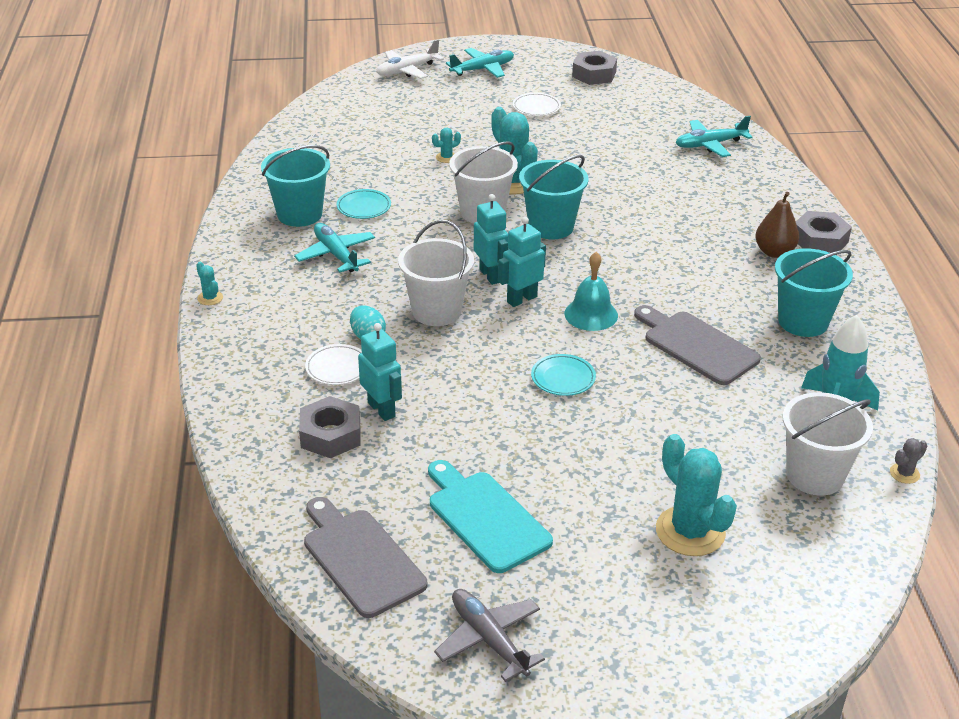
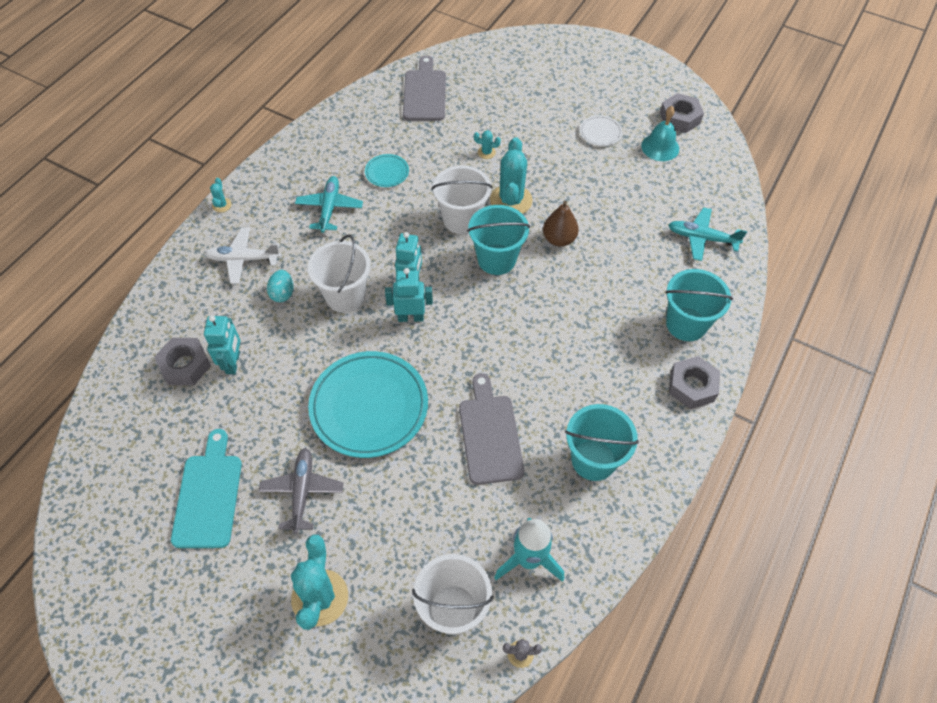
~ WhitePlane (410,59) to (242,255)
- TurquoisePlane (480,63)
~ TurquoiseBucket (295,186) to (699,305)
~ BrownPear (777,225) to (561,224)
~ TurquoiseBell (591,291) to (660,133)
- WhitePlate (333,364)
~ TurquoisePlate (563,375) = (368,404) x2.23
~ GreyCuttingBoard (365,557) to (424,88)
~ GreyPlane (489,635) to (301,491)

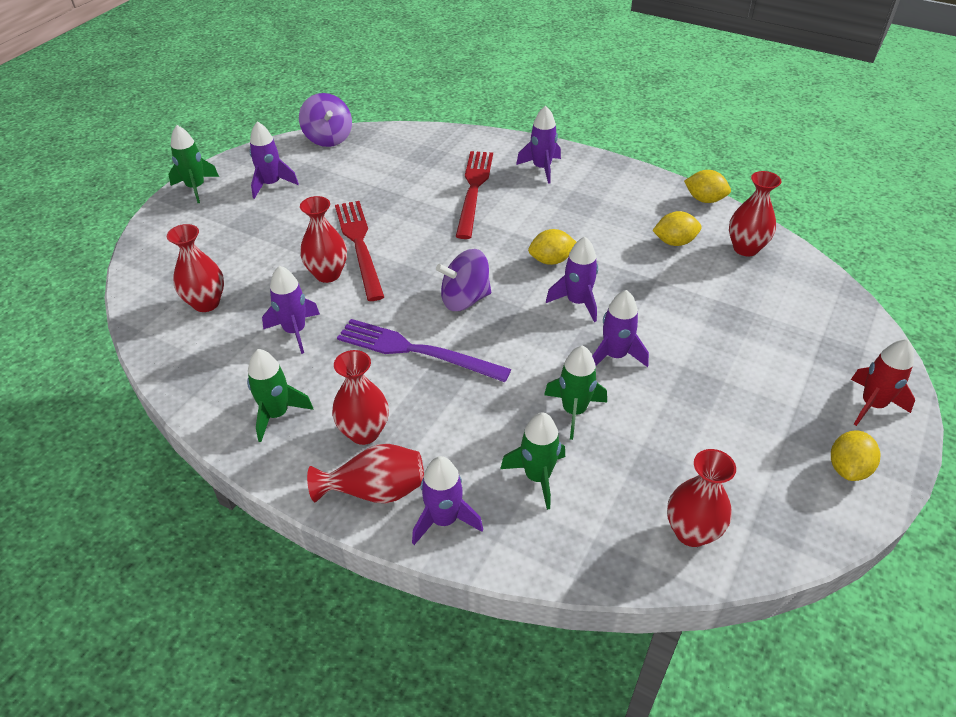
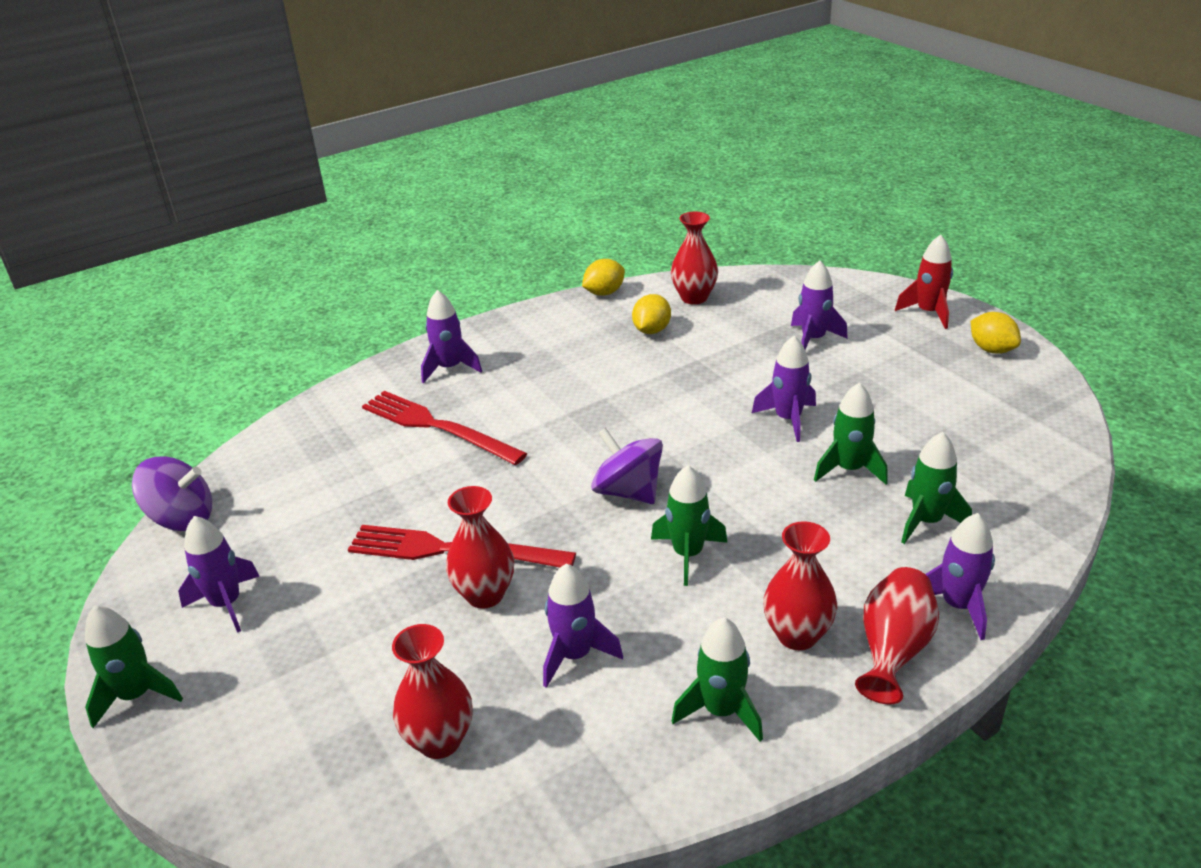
- YellowLemon (552,247)
~ PurpleRocket (572,279) to (819,305)
~ PurpleSpinningTop (463,280) = (627,466) 120 degrees clockwise
~ PurpleFork (424,350) to GreenRocket (689,525)
- RedVase (701,498)

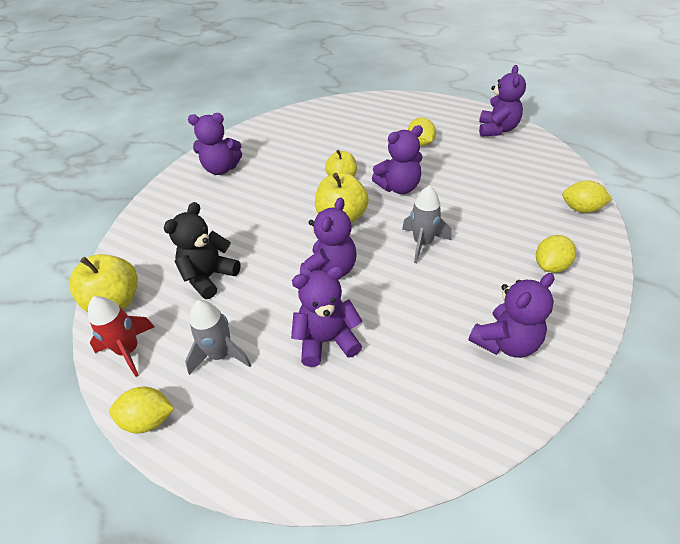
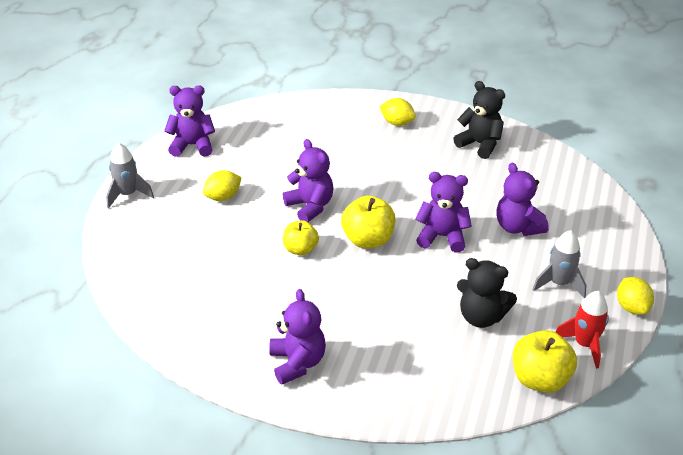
- YellowLemon (587,196)
~ GreyRocket (427,224) to (130,175)
~ PurpleTeddyBear (511,315) to BlackTeddyBear (479,120)

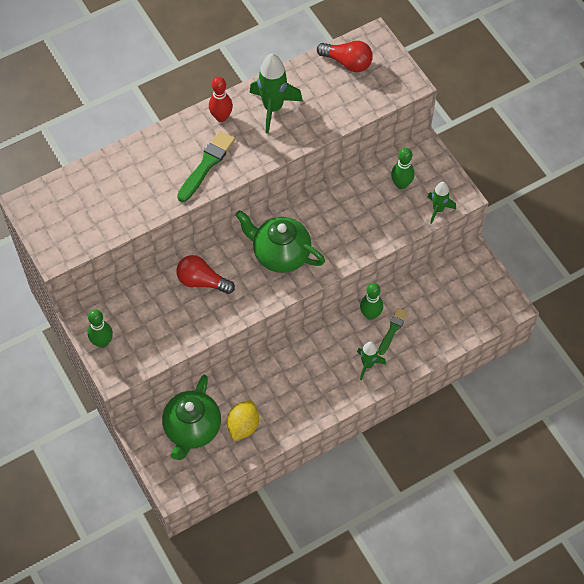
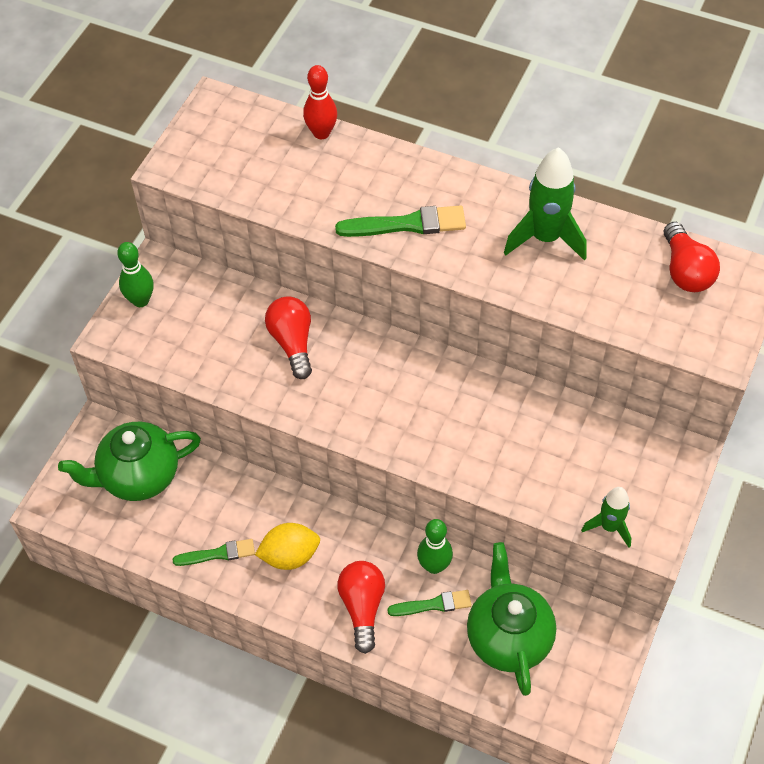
~ RedBowlingPin (221,99) to (320,102)
- GreenBowlingPin (403,168)
~ GreenTeapot (280,241) to (511,619)
~ GreenRocket (371,361) to RedLightBulb (361,607)
~ YellowLemon (243,420) to (287,546)
+ GreenBrush (213,552)

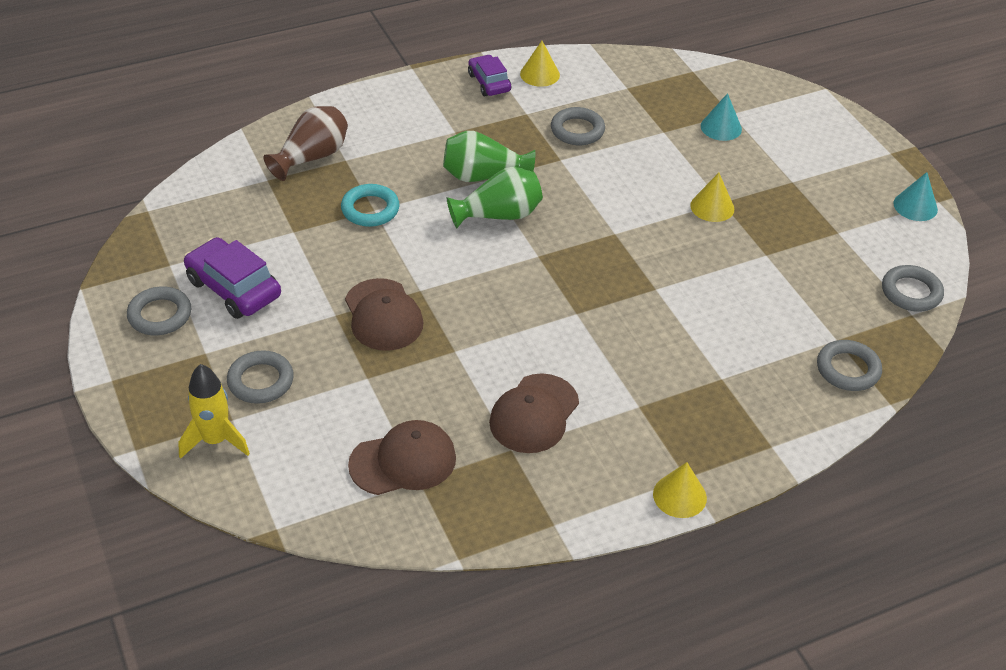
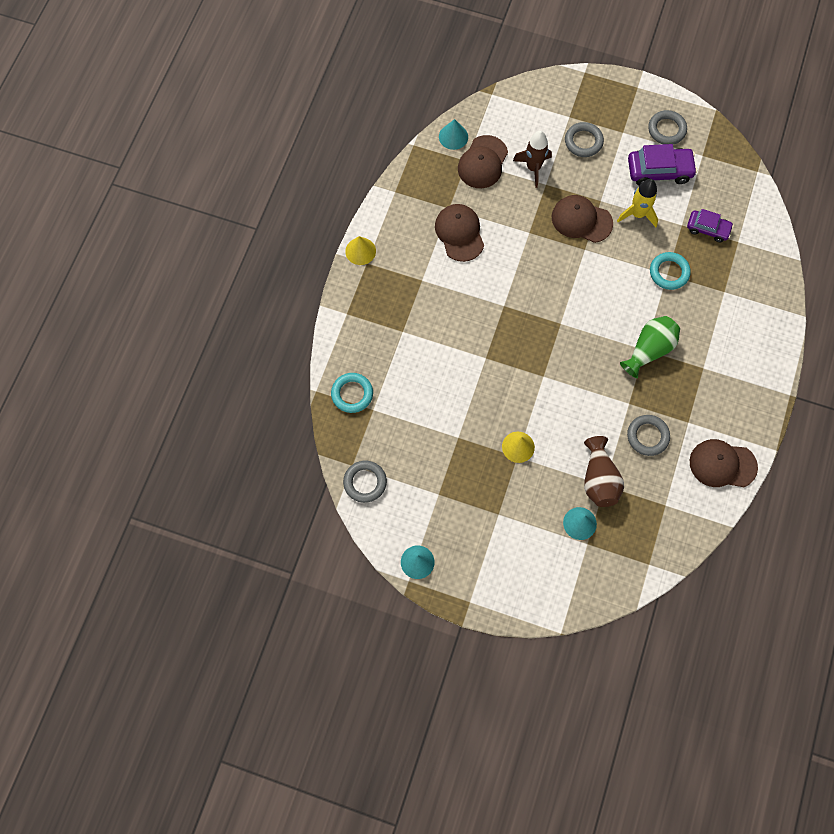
~ YellowCone (540,64) to BrownCap (724,463)
~ PurpleCar (489,75) to (710,225)
~ BrownVase (305,143) to (604,471)
- GreenVase (495,198)
~ GreyRing (849,365) to TurquoiseRing (352,393)
~ YellowRocket (214,411) to (637,203)
+ TurquoiseCone (453,134)
+ BrownRocket (532,159)

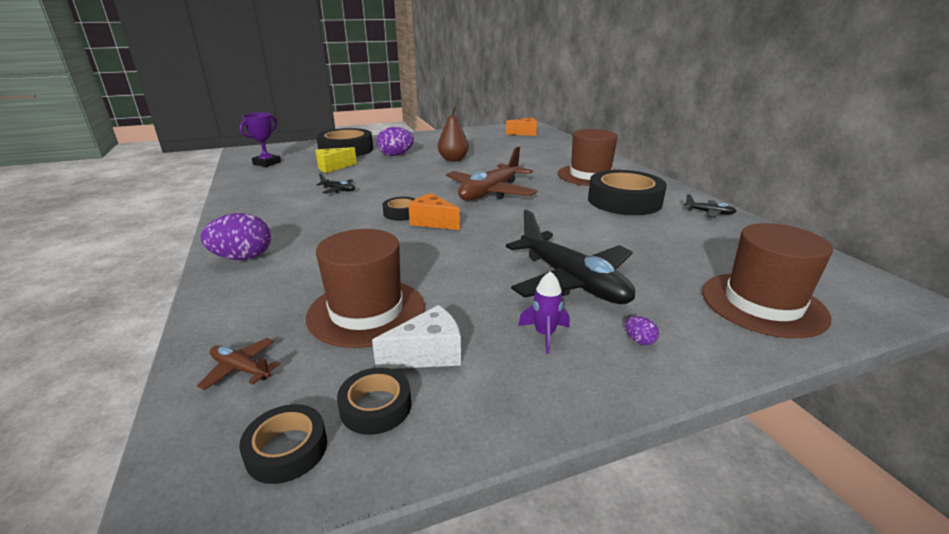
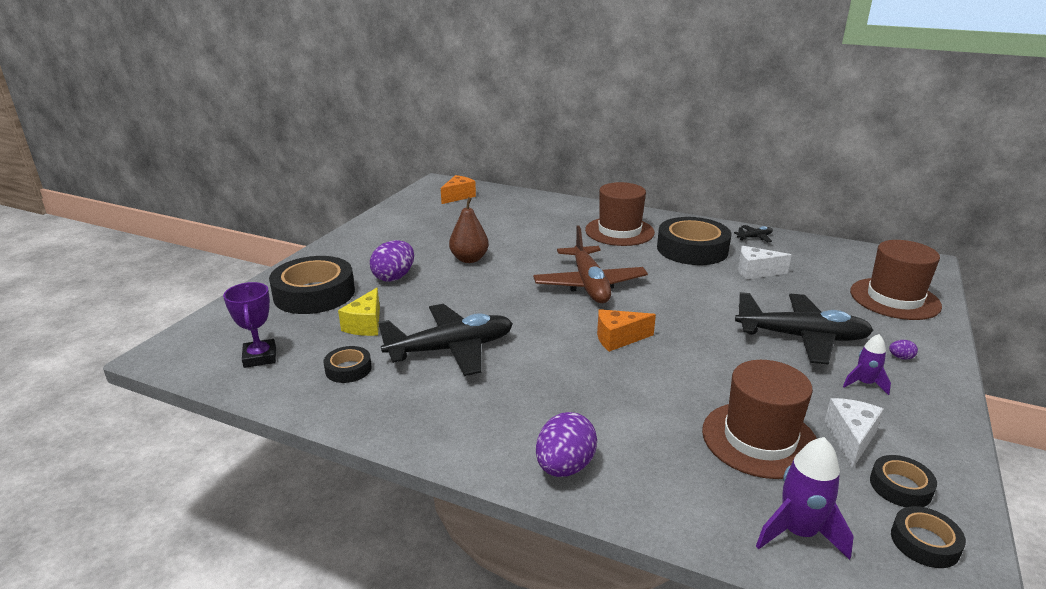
~ BlackPlane (335,183) = (445,340) x2.37
~ BlackTape (398,209) to (348,364)
~ BrownPlane (238,364) to PurpleRocket (805,498)
+ WhiteCheese (765,263)

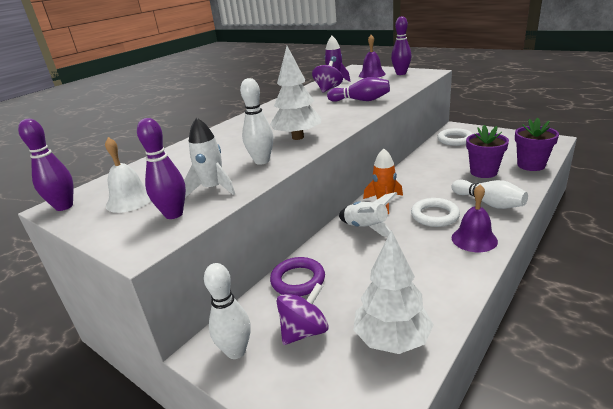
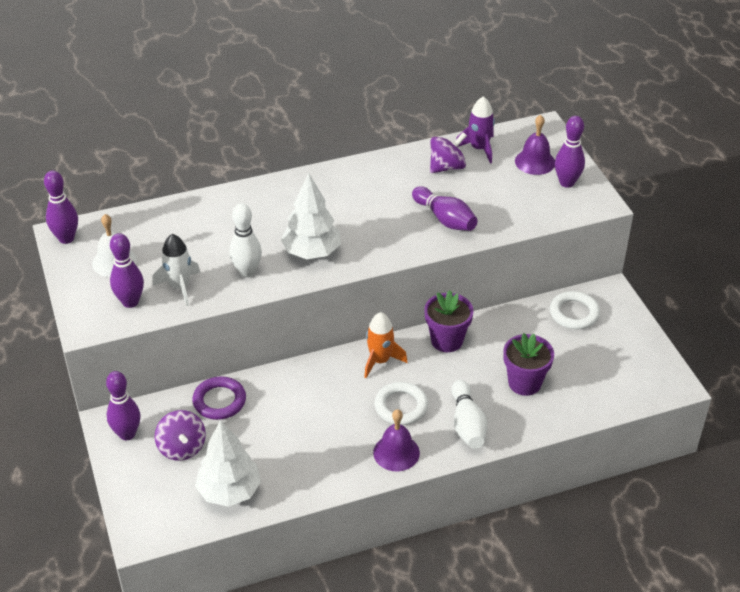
~ PurpleFlowerPot (537,144) to (449,321)
- WhiteRocket (368,214)
~ WhiteBowlingPin (227,311) to PurpleBowlingPin (123,405)
~ PurpleSpinningTop (303,314) = (180,435) 75 degrees clockwise

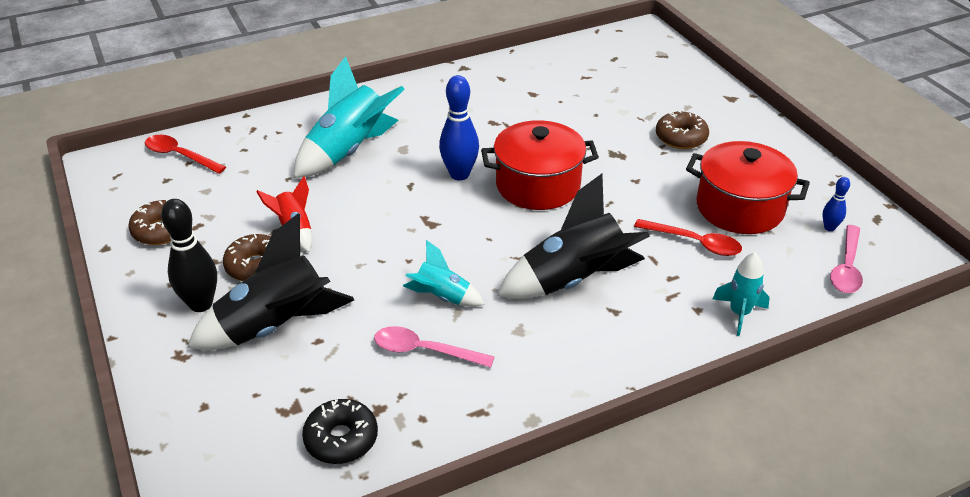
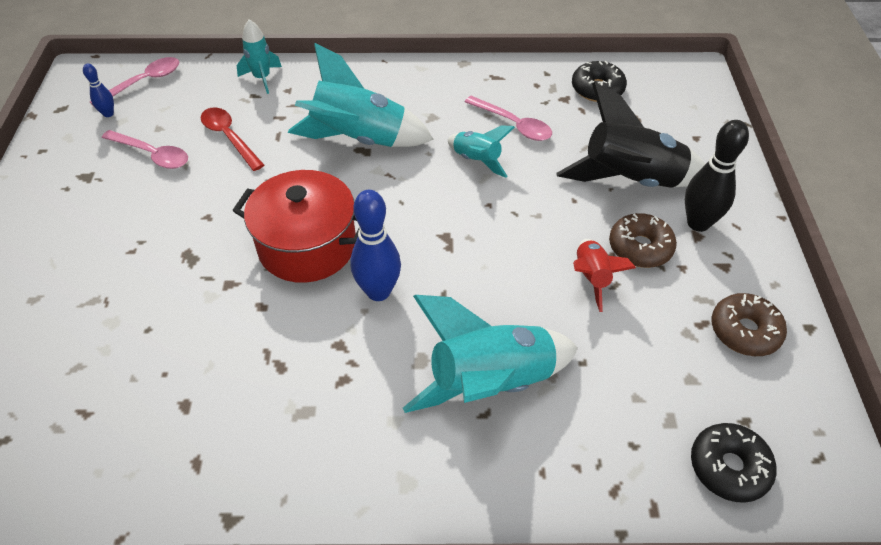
- BrownDonut (682,129)
~ RedSpoon (185,154) to BlackDonut (734,463)
~ RedPot (748,187) to PinkSpoon (145,149)
~ BlackRocket (573,236) to TurquoiseRocket (361,95)

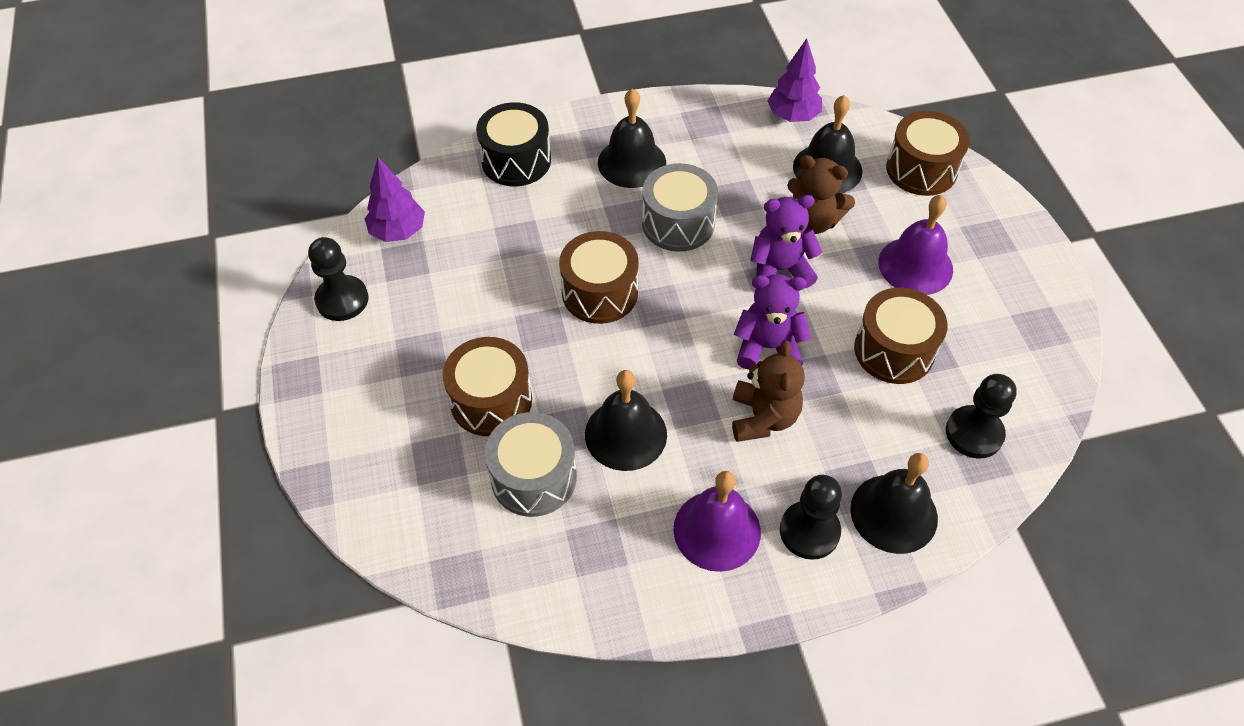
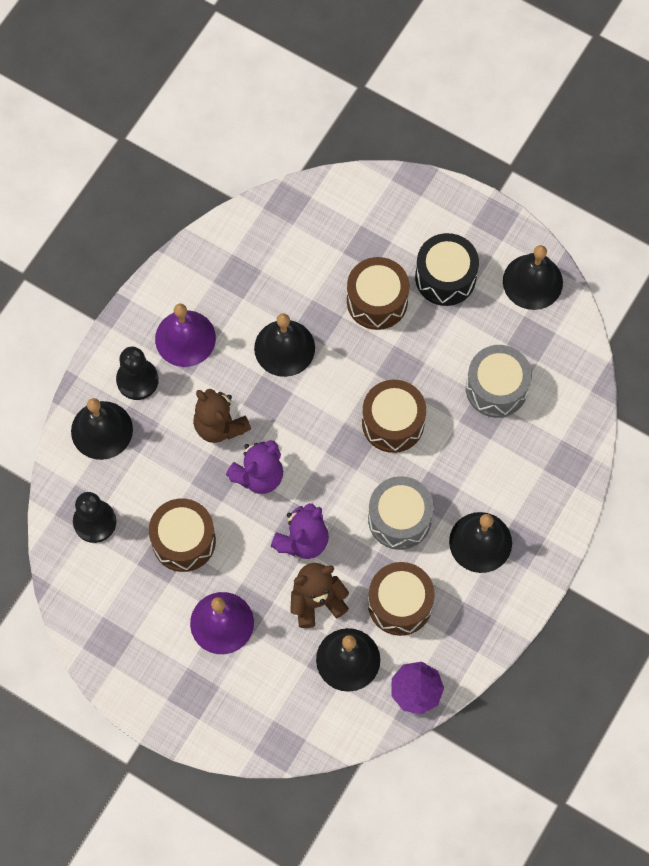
~ BlackDrum (513,144) to (447,269)
~ BrownDrum (928,153) to (401,599)
- PurpleTree (395,199)
~ BlackPawn (338,279) to BlackBell (533,277)
~ GreyDrum (531,464) to (499,381)

